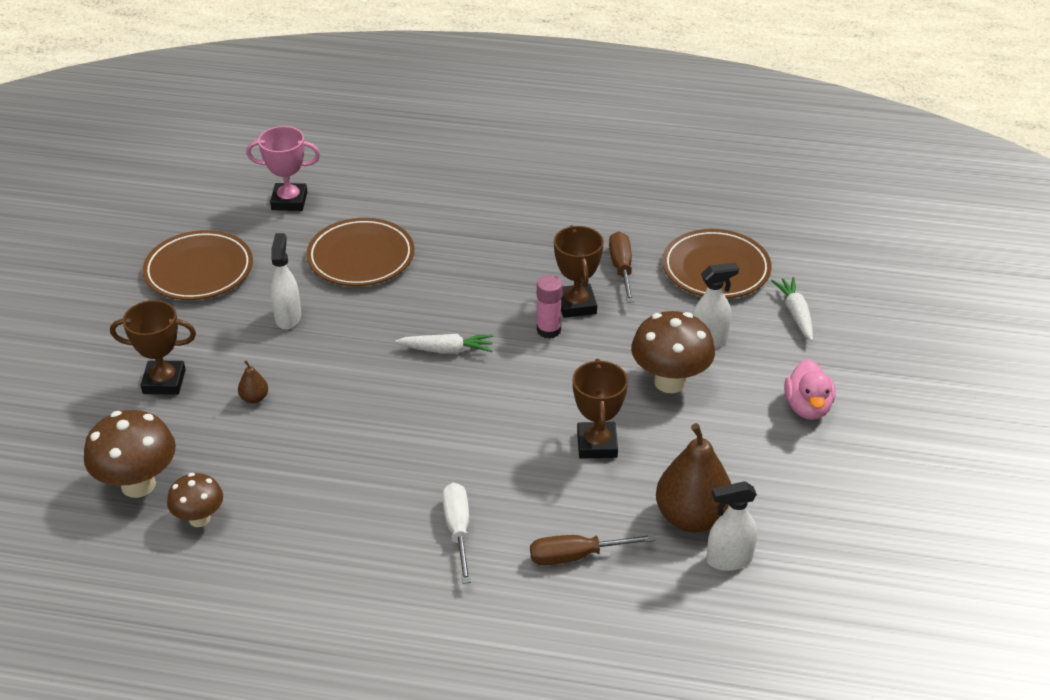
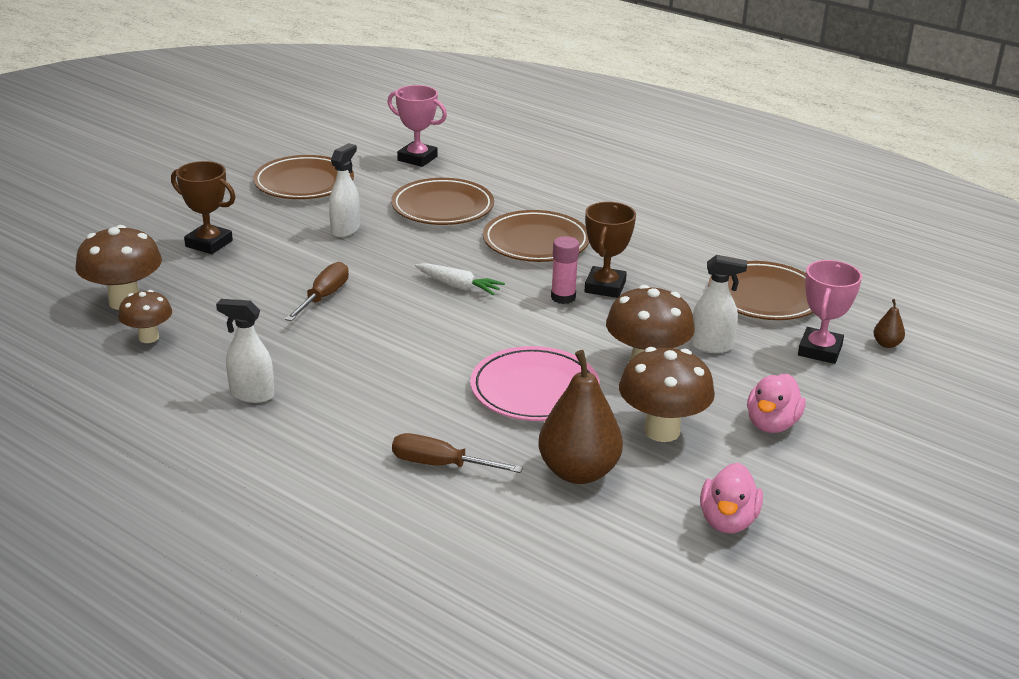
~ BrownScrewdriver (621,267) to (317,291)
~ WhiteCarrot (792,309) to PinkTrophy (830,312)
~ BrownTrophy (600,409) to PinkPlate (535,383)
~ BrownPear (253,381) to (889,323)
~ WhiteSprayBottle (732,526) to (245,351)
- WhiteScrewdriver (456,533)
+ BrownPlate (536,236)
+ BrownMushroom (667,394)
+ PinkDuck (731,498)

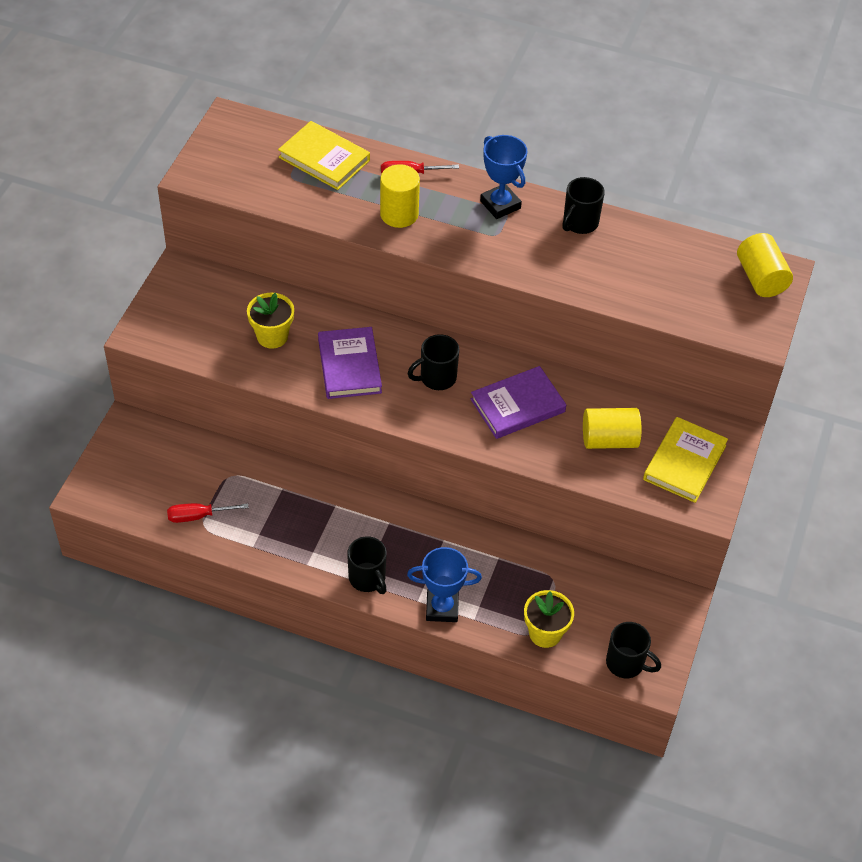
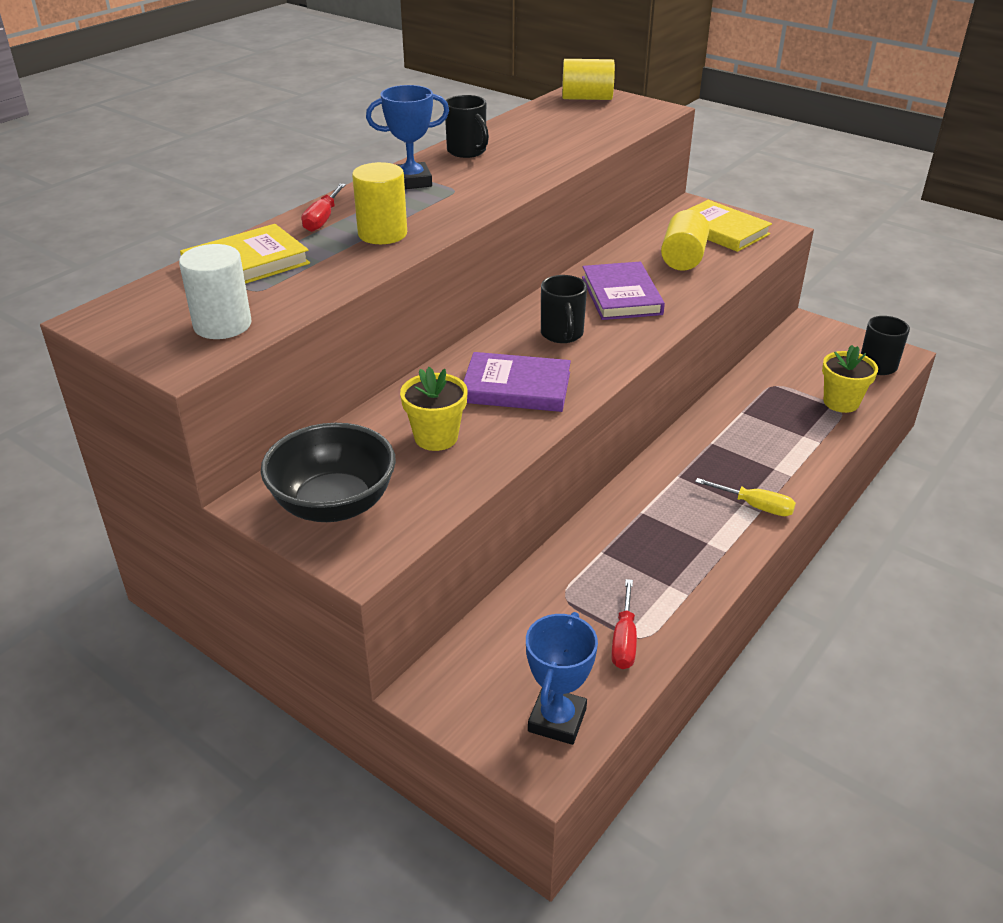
~ BlackMug (367,565) to YellowScrewdriver (745,497)
~ BlueTrophy (444,584) to (562,678)
+ WhiteCylinder (215,291)
+ BlackBowl (328,472)

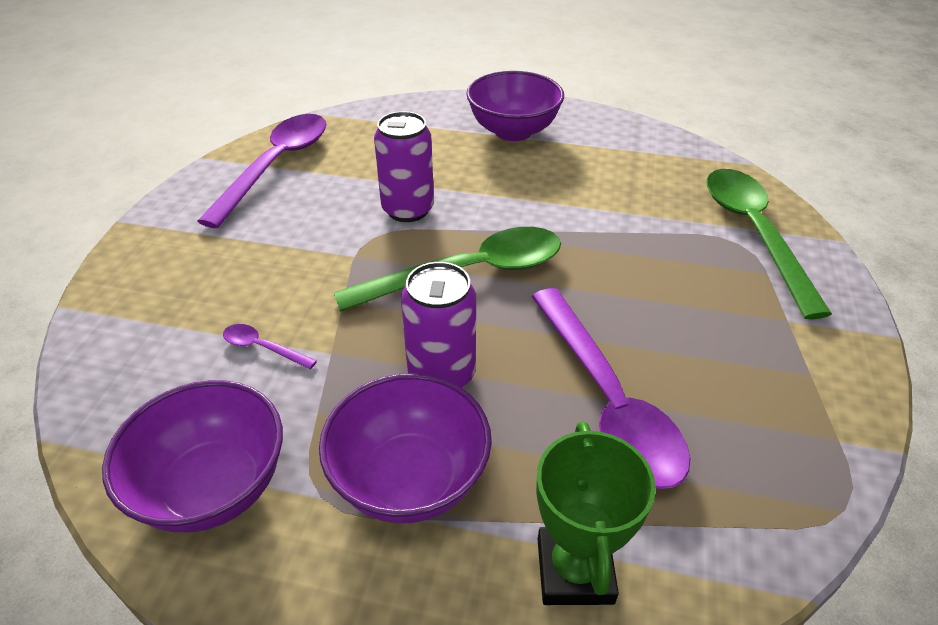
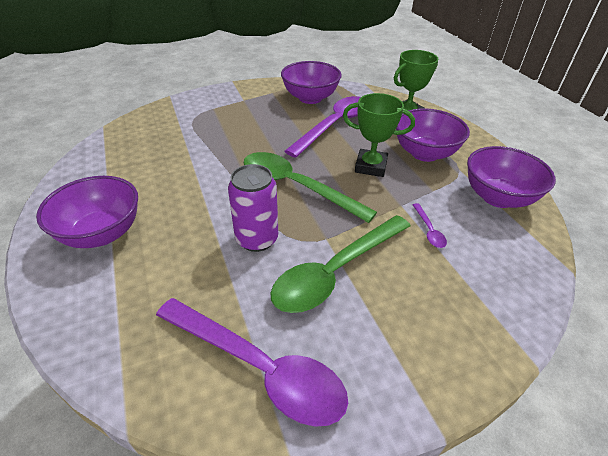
~ PurpleSpoon (261,171) = (252,362) 135 degrees counterclockwise
~ GreenSpoon (769,244) to (340,264)
~ PurpleCan (438,325) to GreenTrophy (379,135)
+ PurpleBowl (311,82)

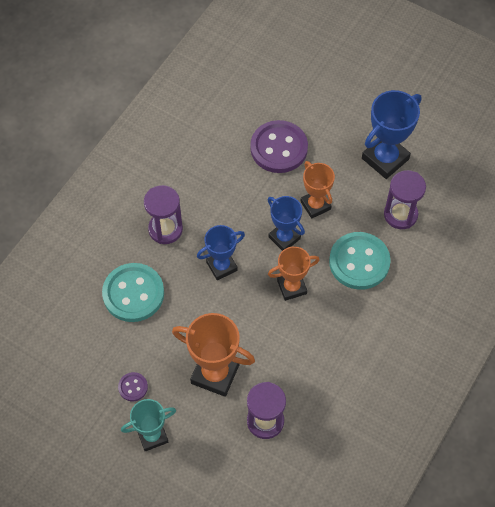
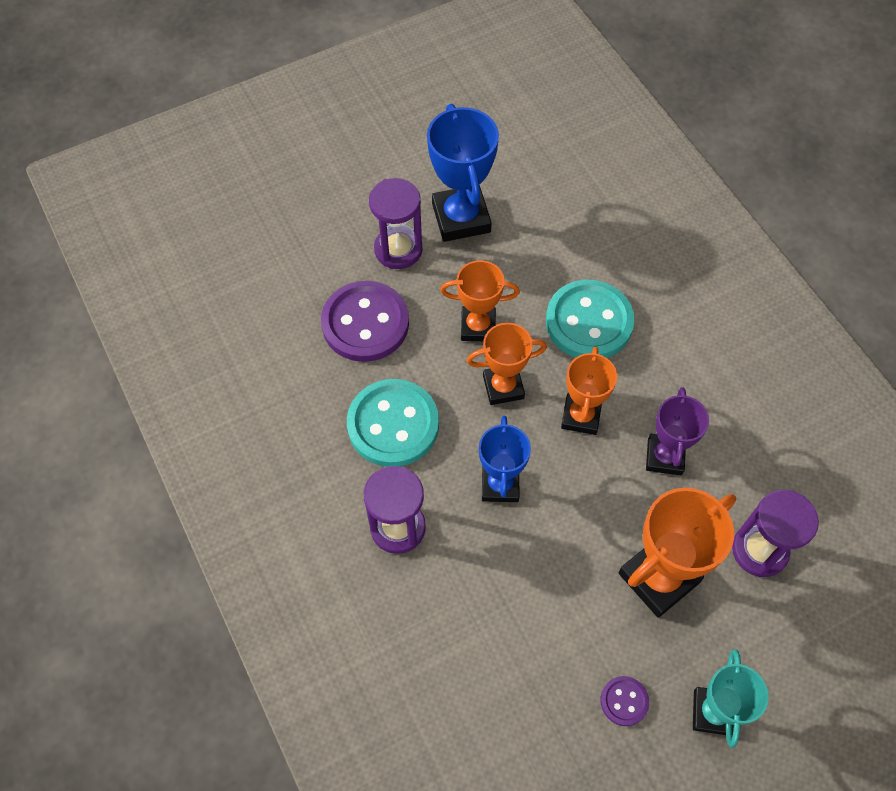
~ PurpleHourglass (405,199) to (395,223)
~ BlueTrophy (286,223) to OrangeTrophy (507,364)
~ TurquoiseButton (133,292) to (393,423)
+ PurpleTrophy (677,431)

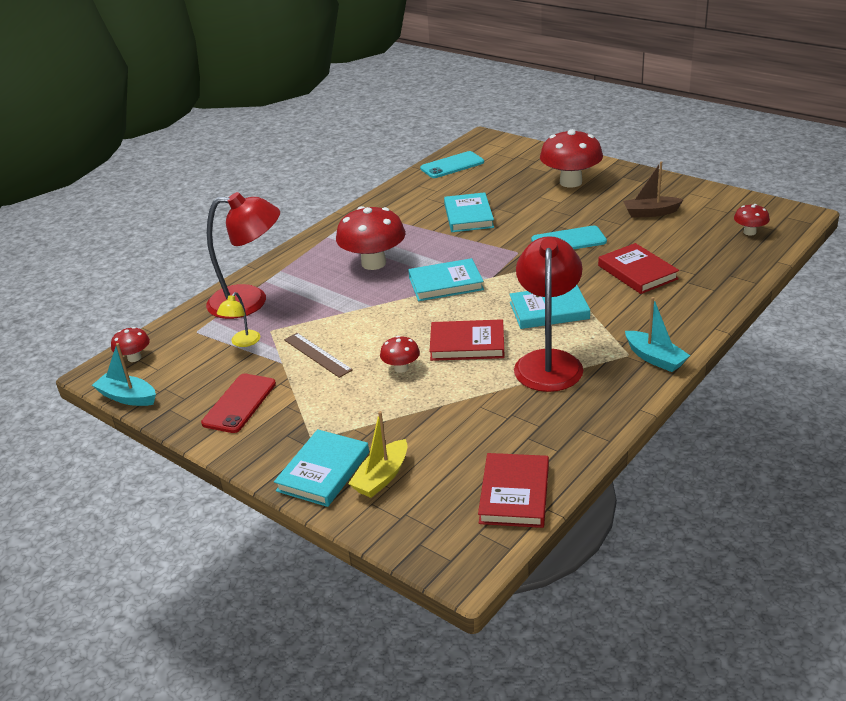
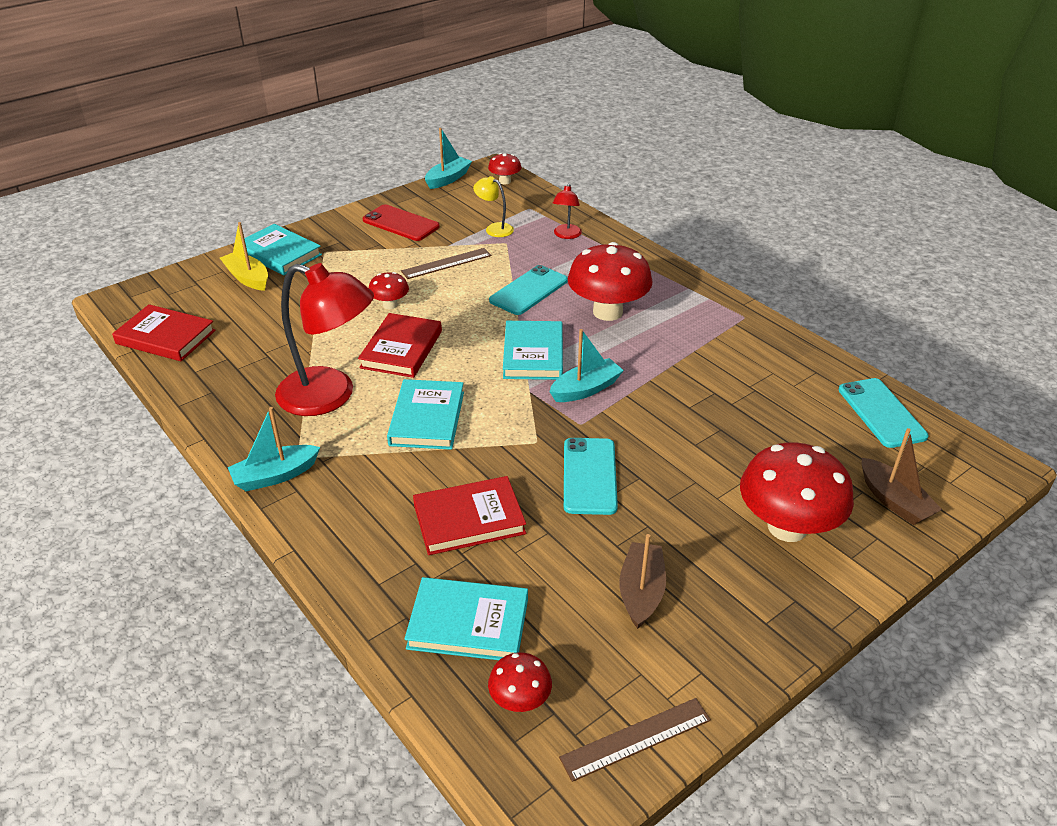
~ RedLamp (243,255) = (567,211) x0.46
~ TurquoiseBook (469,212) to (466,618)
+ TurquoisePhone (528,290)
+ TurquoiseBoat (586,365)
+ BrownBoat (902,476)
+ BrownRuler (635,740)

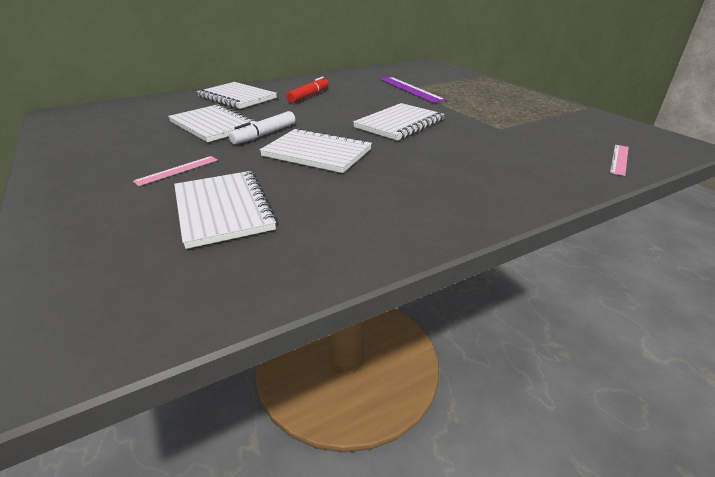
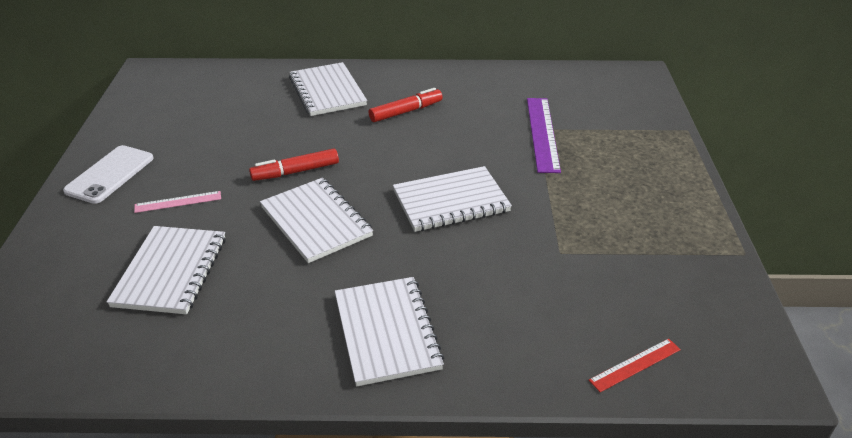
~ WhiteNotebook (212,123) to (389,331)
~ WhiteMarker (262,127) to RedMarker (294,164)
~ PinkRuler (619,160) to RedRuler (635,365)
+ WhitePhone (108,174)

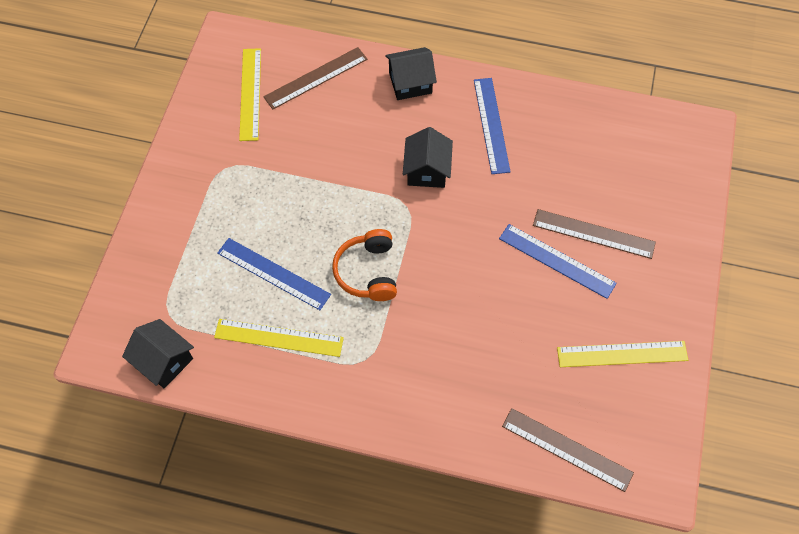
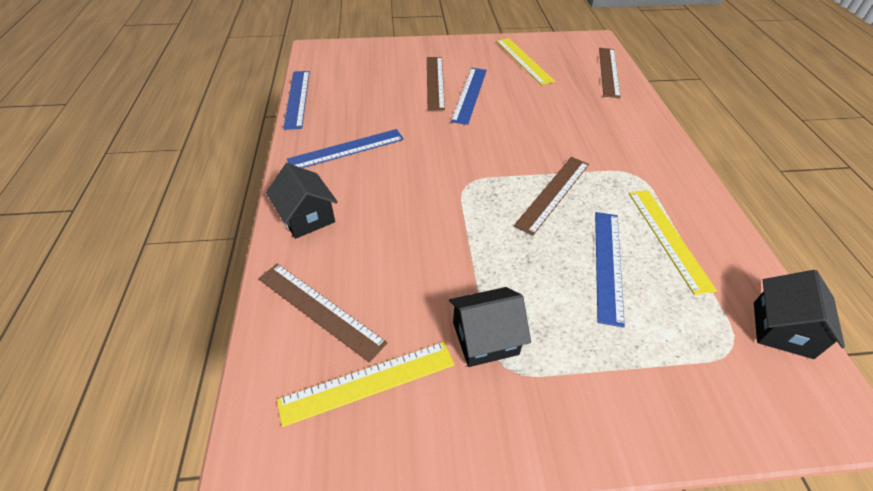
~ BlackHouse (428,157) to (490,327)
~ OrangeHeadphones (364,265) to BrownRuler (551,196)
+ BlueRuler (296,100)

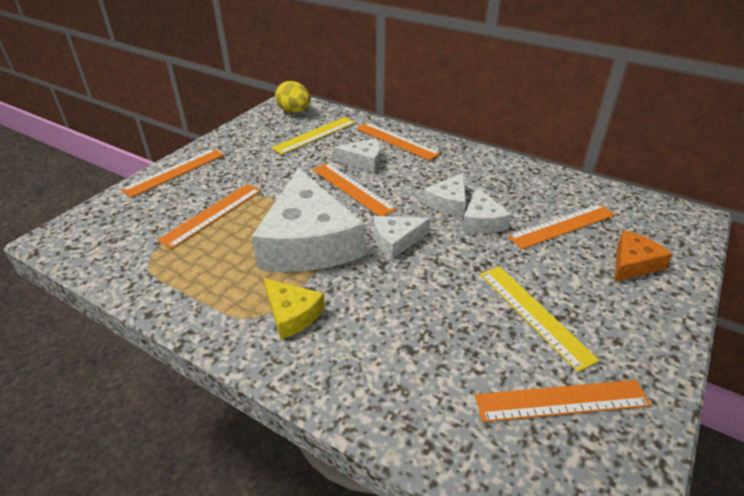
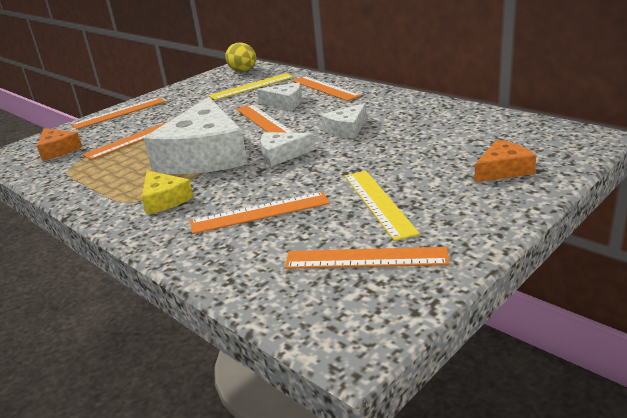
- WhiteCheese (486,210)
~ OrangeRuler (561,226) to (260,213)
+ OrangeCheese (59,144)

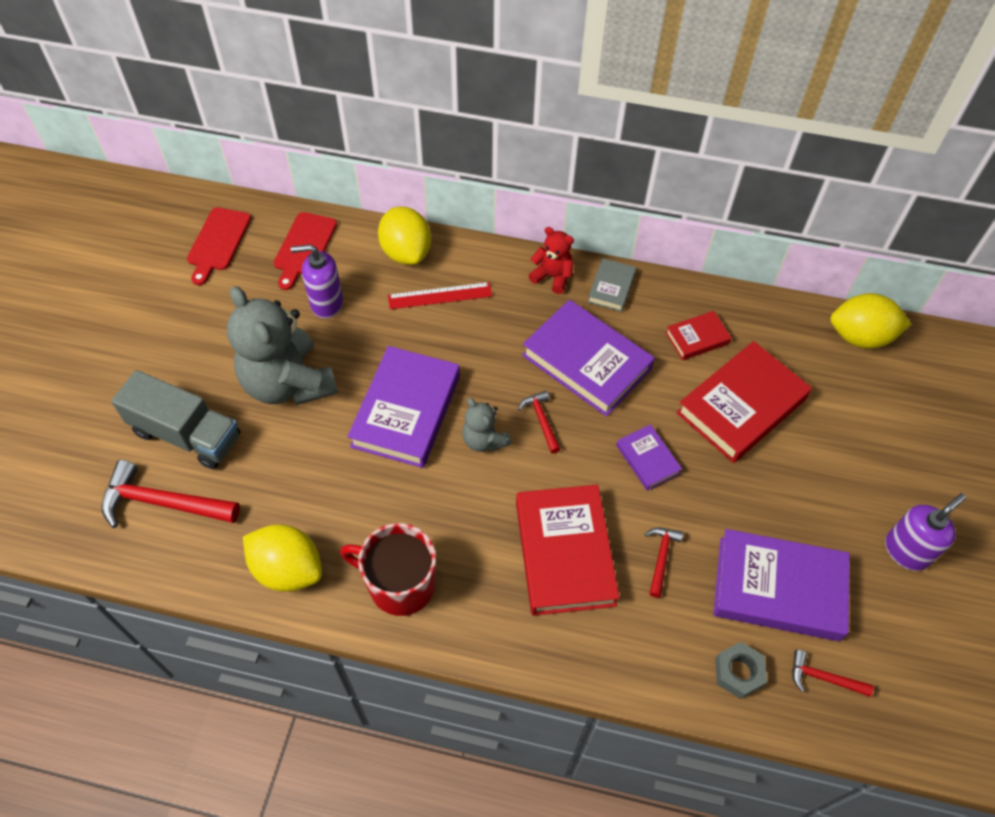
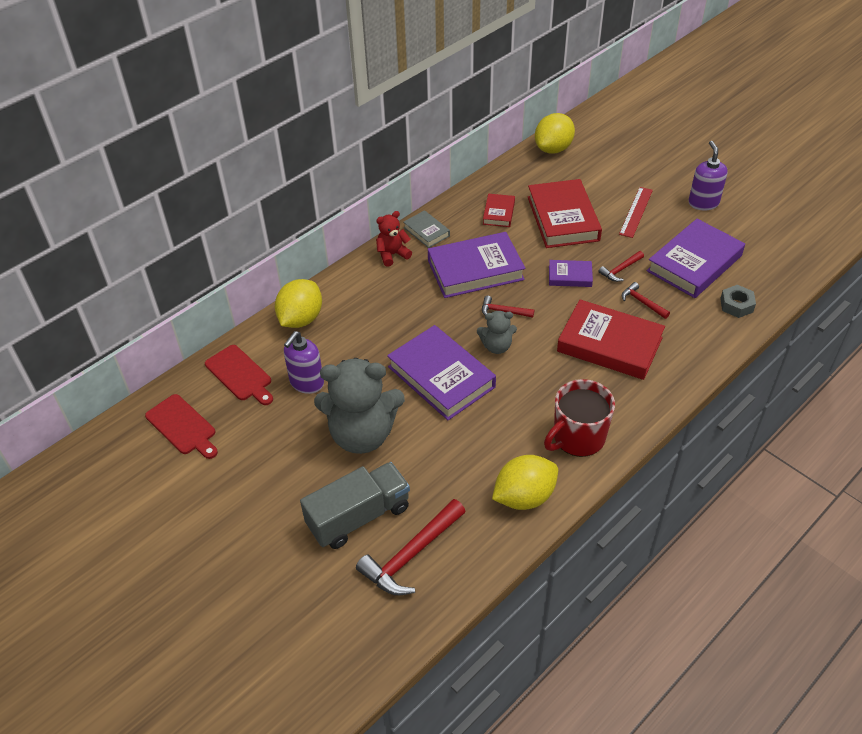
~ YellowLemon (404,236) = (298,303) 75 degrees counterclockwise
~ RedRuler (440,295) to (636,212)
~ RedHammer (833,673) to (621,266)

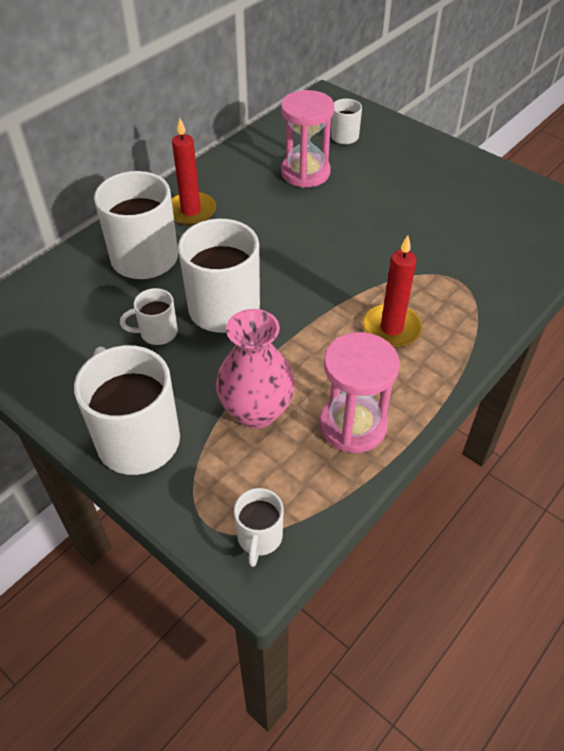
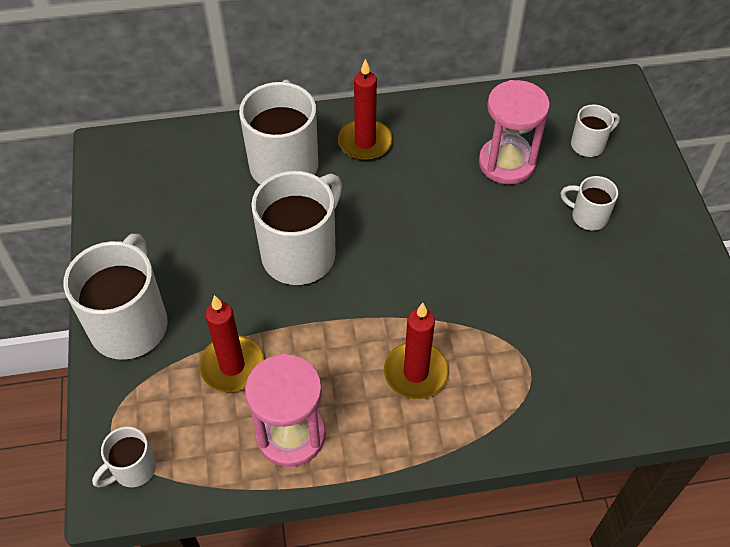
~ WhiteMug (149,316) to (589,203)
~ PinkVase (255,369) to RedCandle (231,343)

